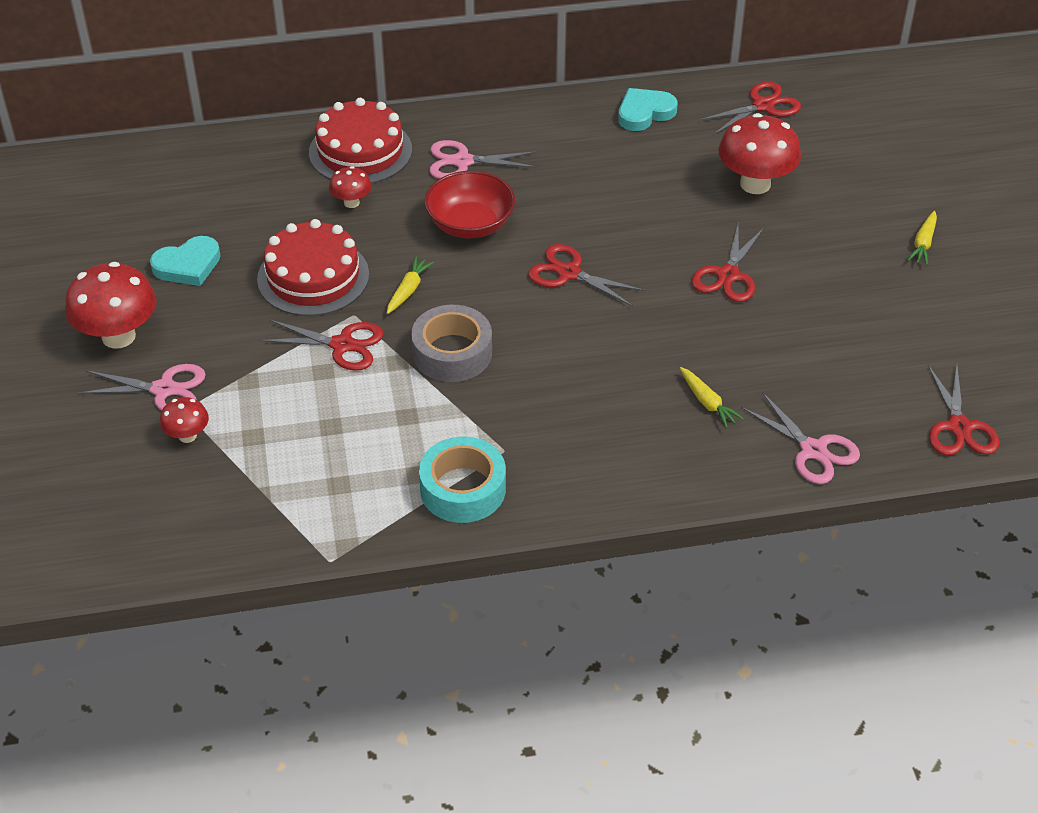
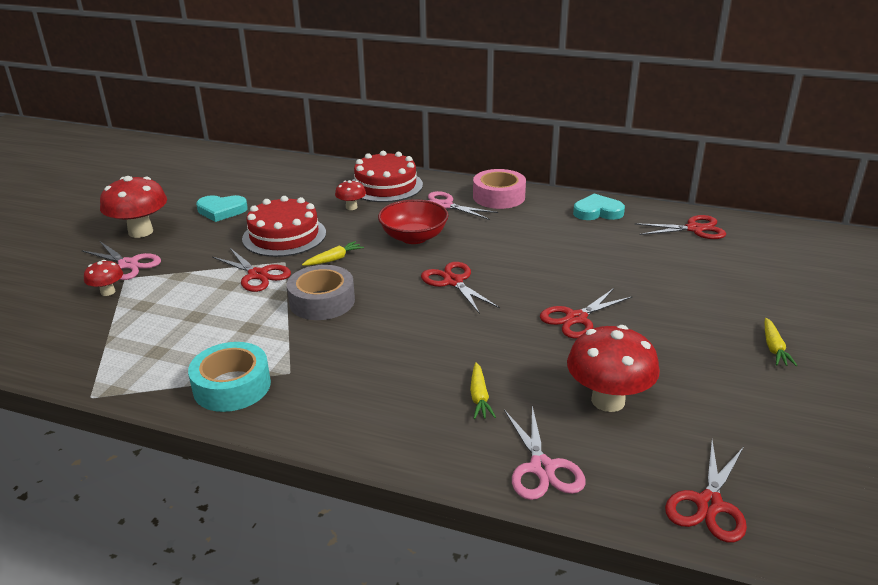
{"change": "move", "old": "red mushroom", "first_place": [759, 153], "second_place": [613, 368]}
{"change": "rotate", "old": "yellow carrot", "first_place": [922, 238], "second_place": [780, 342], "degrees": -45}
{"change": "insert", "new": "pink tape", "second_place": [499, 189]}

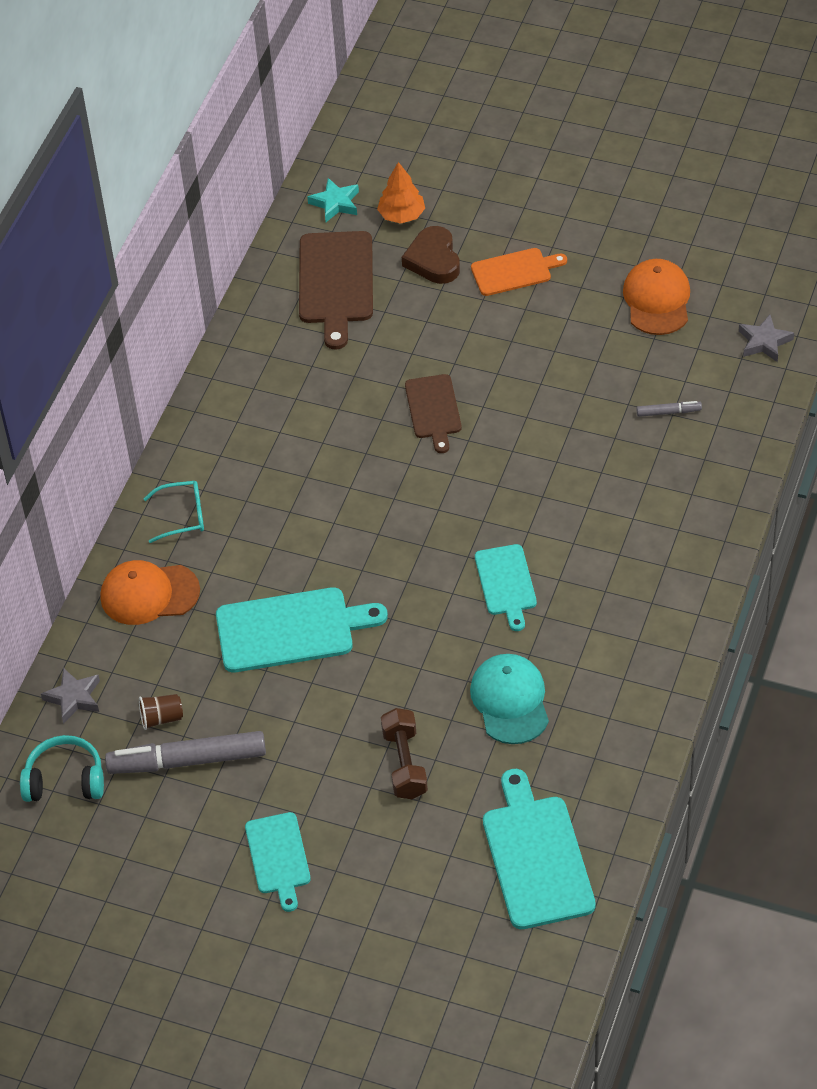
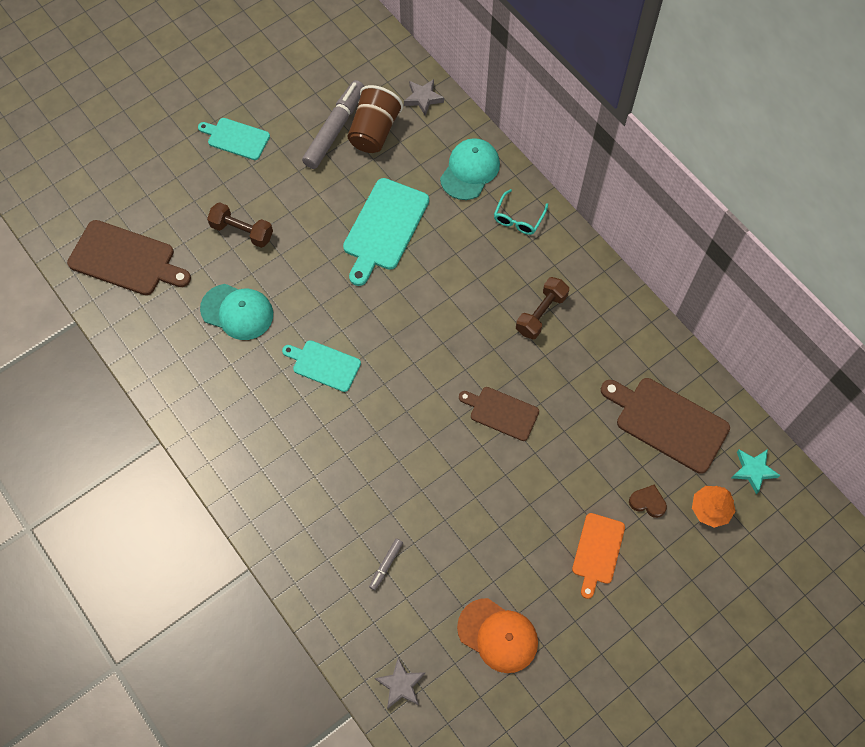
{"change": "resize", "old": "brown heart", "first_place": [431, 255], "second_place": [648, 501], "factor": 0.63}
{"change": "recolor", "old": "orange cap", "new": "turquoise cap", "first_place": [150, 592], "second_place": [470, 169]}
{"change": "resize", "old": "brown cup", "first_place": [161, 712], "second_place": [375, 119], "factor": 2.01}
{"change": "delete", "old": "turquoise headphones", "first_place": [62, 768]}
{"change": "recolor", "old": "turquoise cutting board", "new": "brown cutting board", "first_place": [539, 849], "second_place": [129, 257]}
{"change": "insert", "new": "brown dumbbell", "second_place": [542, 308]}

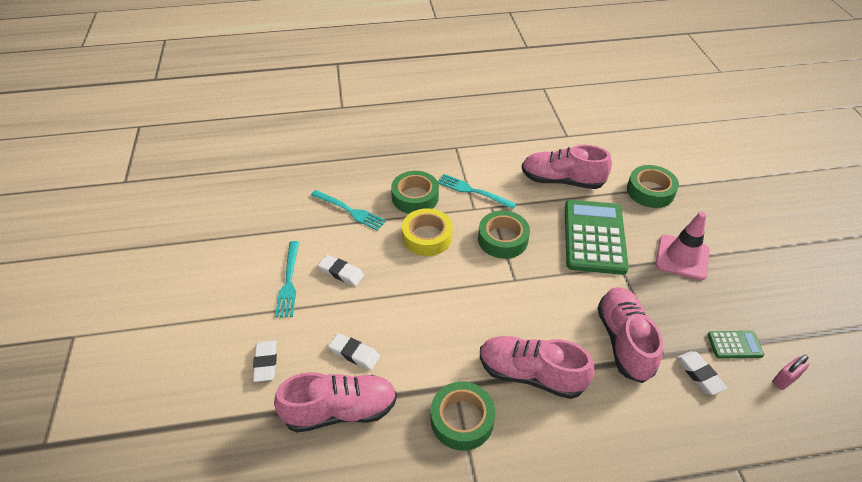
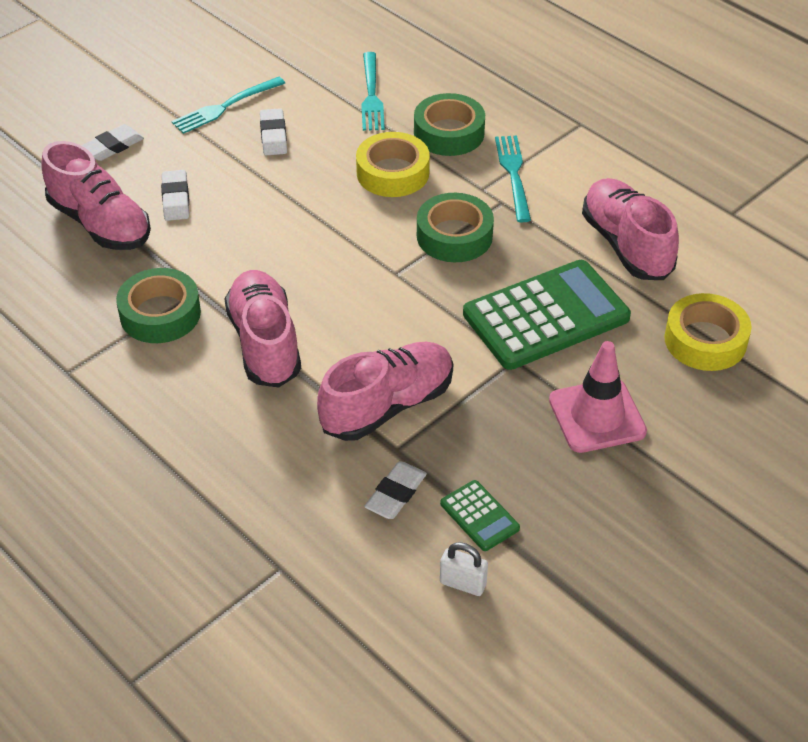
{"change": "recolor", "old": "green tape", "new": "yellow tape", "first_place": [653, 186], "second_place": [708, 332]}
{"change": "recolor", "old": "pink padlock", "new": "white padlock", "first_place": [790, 372], "second_place": [464, 569]}

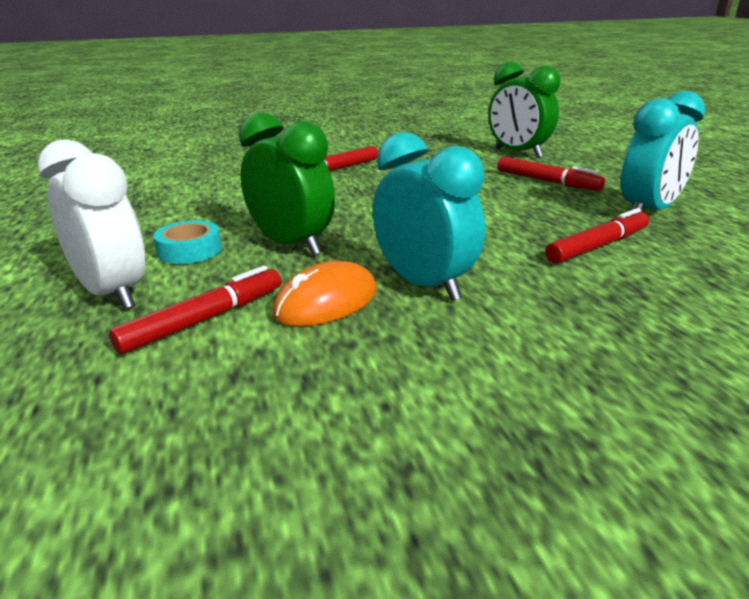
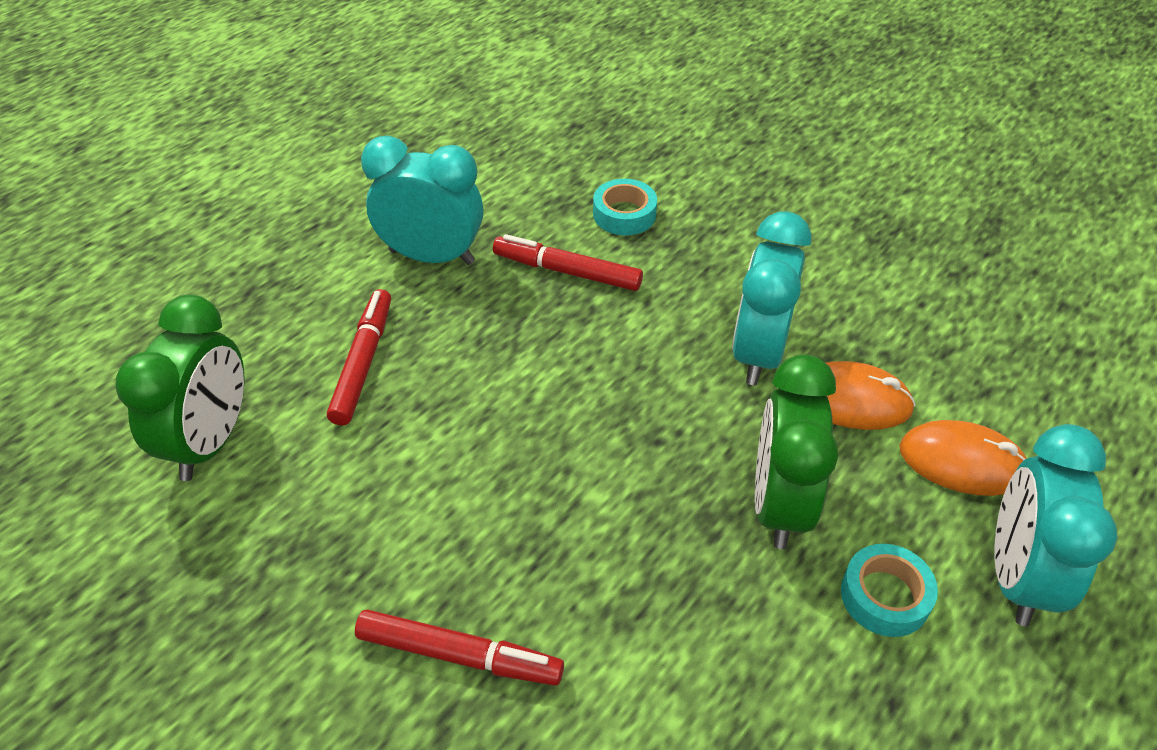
{"change": "recolor", "old": "white clock", "new": "turquoise clock", "first_place": [91, 224], "second_place": [1056, 525]}
{"change": "replace", "old": "red marker", "new": "orange mouse", "first_place": [195, 310], "second_place": [963, 458]}
{"change": "insert", "new": "turquoise tape", "second_place": [625, 207]}

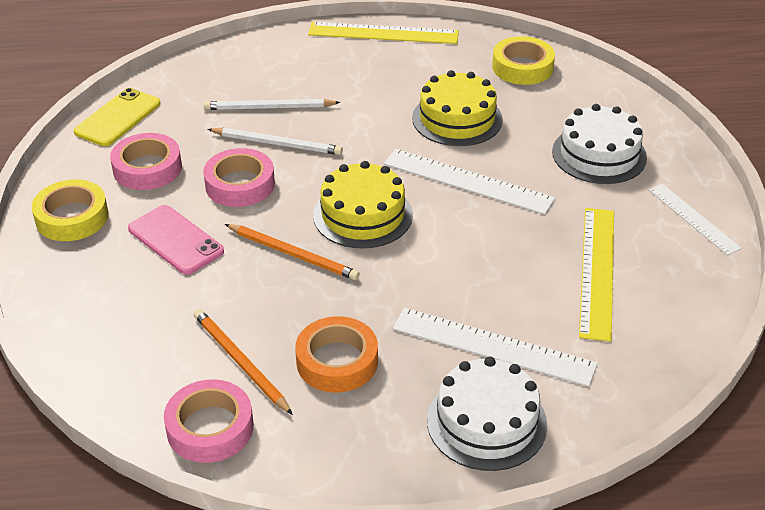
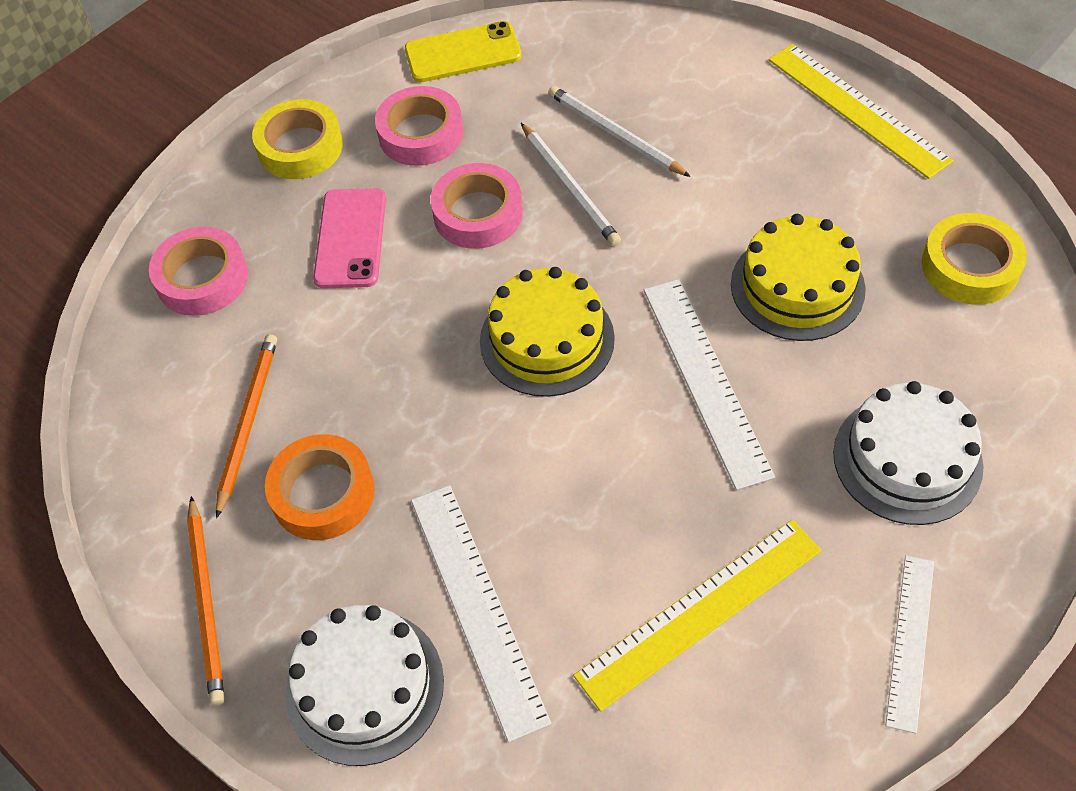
{"change": "move", "old": "orange pencil", "first_place": [292, 252], "second_place": [206, 601]}
{"change": "move", "old": "pink tape", "first_place": [208, 421], "second_place": [198, 271]}

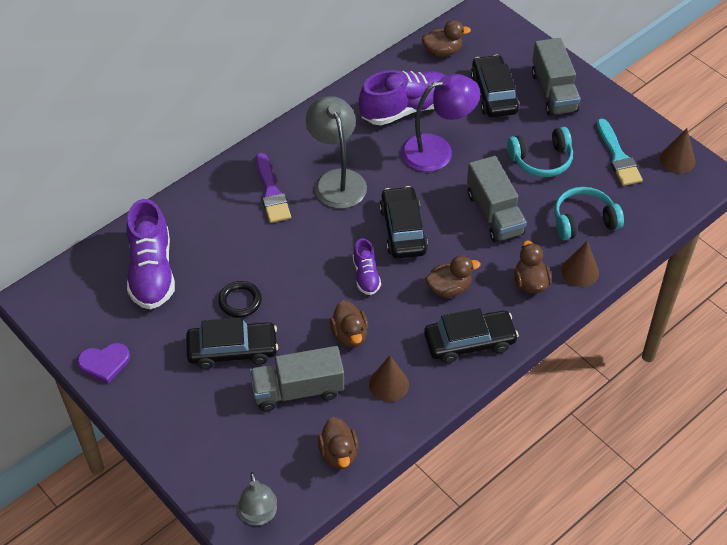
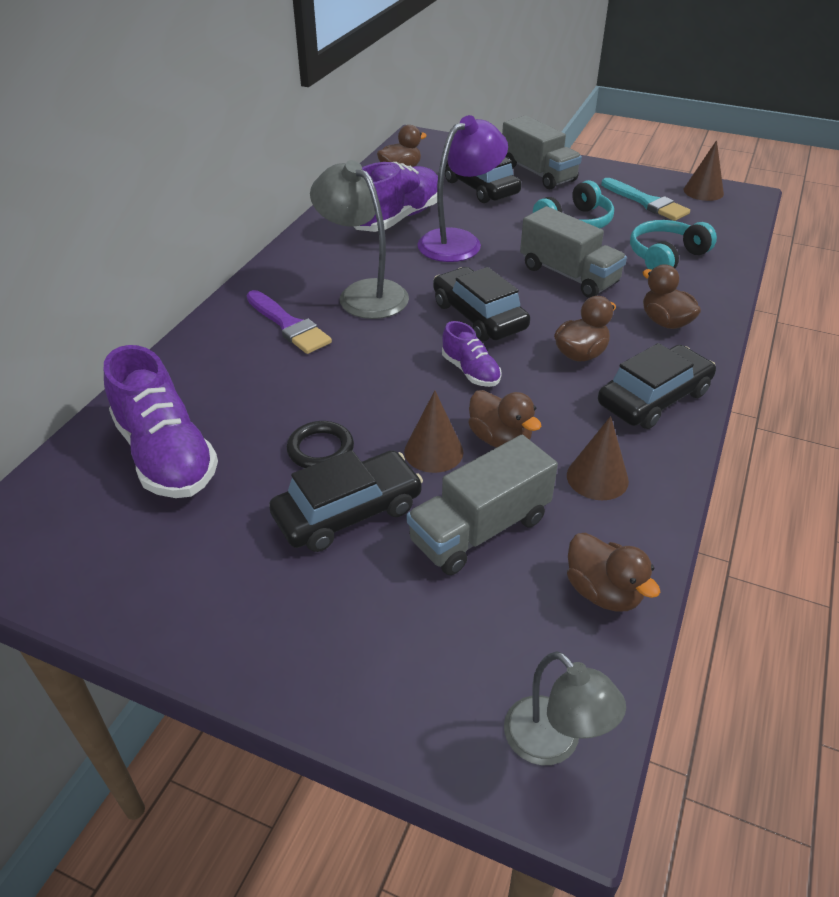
{"change": "move", "old": "brown cone", "first_place": [580, 264], "second_place": [433, 432]}
{"change": "delete", "old": "purple heart", "first_place": [103, 363]}

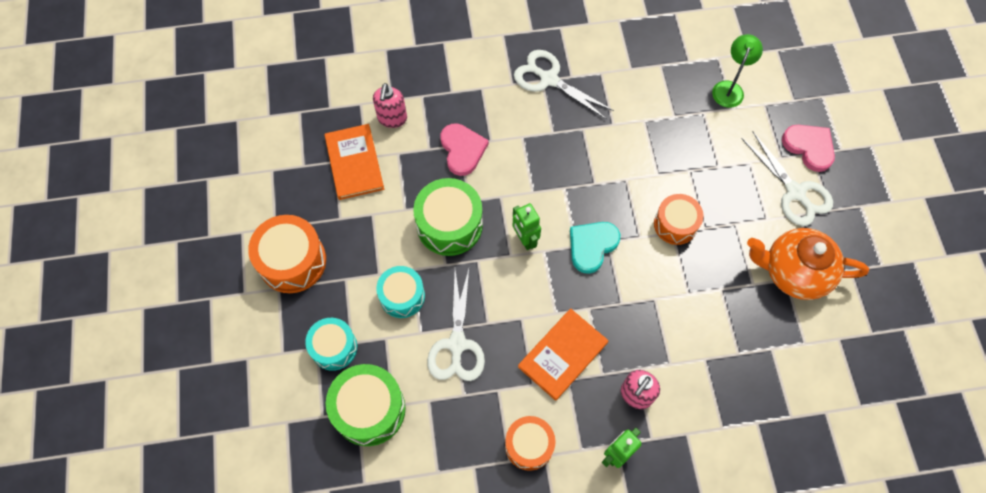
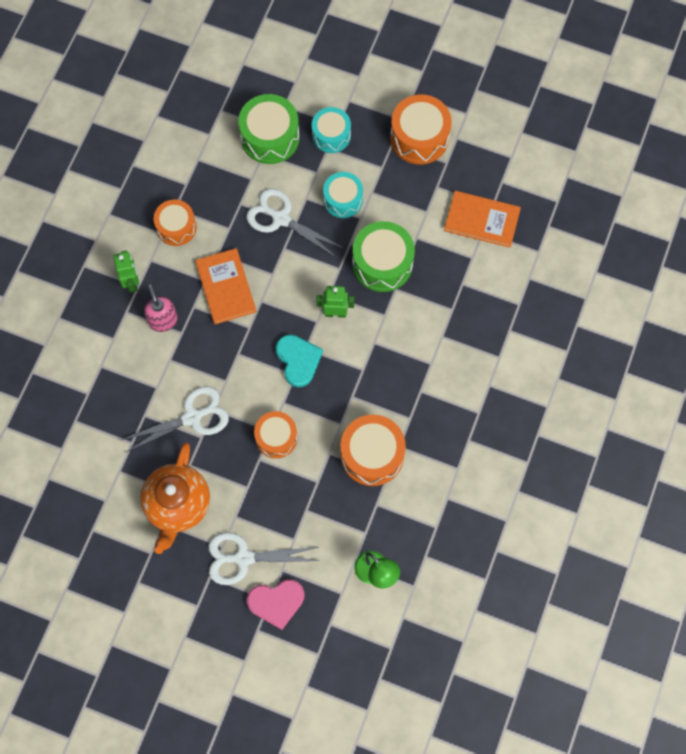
{"change": "move", "old": "white scissors", "first_place": [564, 85], "second_place": [175, 419]}
{"change": "delete", "old": "pink soap dispenser", "first_place": [390, 105]}
{"change": "delete", "old": "pink heart", "first_place": [464, 149]}
{"change": "rotate", "old": "orange teapot", "first_place": [808, 264], "second_place": [175, 498], "degrees": 150}
{"change": "insert", "new": "orange drum", "second_place": [373, 450]}

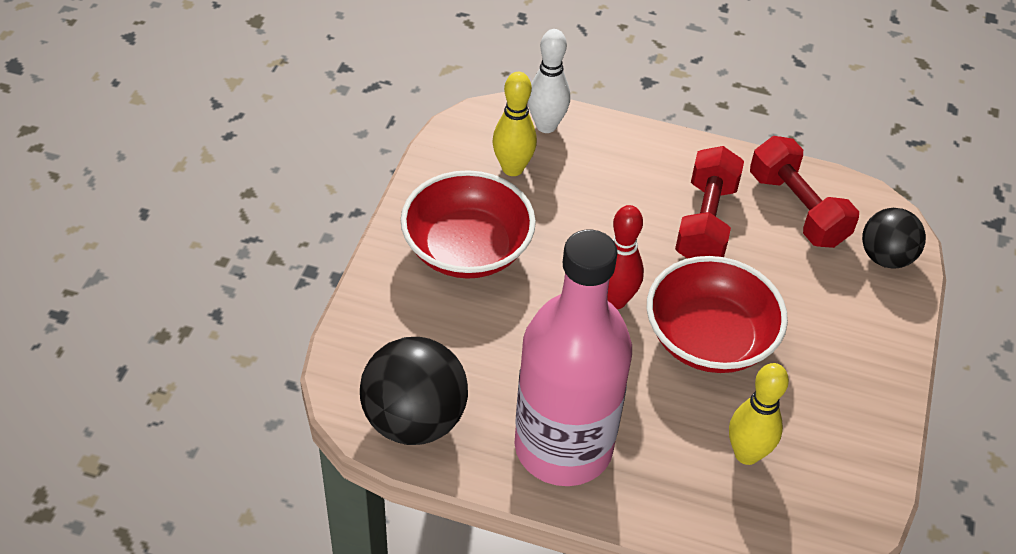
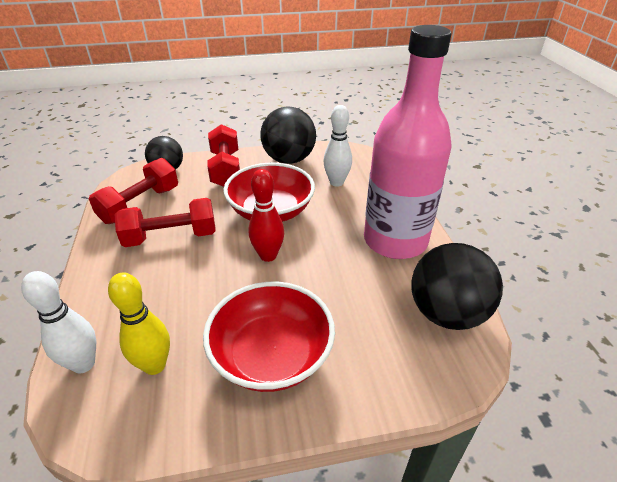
{"change": "recolor", "old": "yellow bowling pin", "new": "white bowling pin", "first_place": [759, 414], "second_place": [337, 146]}
{"change": "insert", "new": "black ball", "second_place": [288, 135]}
{"change": "insert", "new": "red dumbbell", "second_place": [223, 155]}

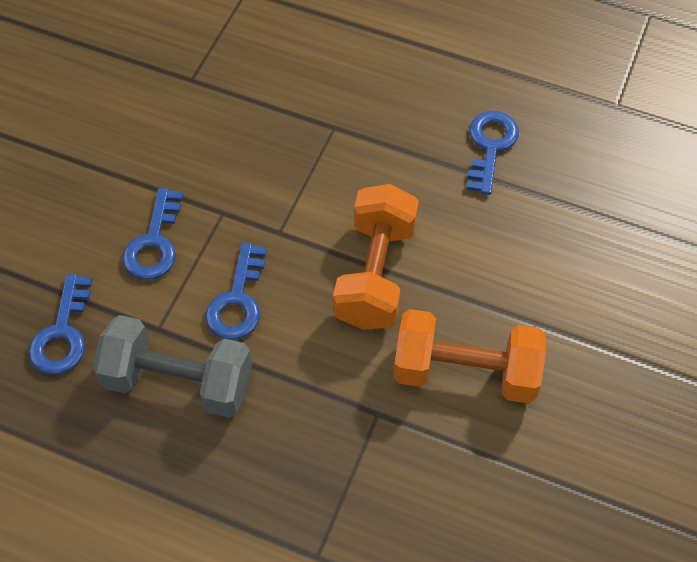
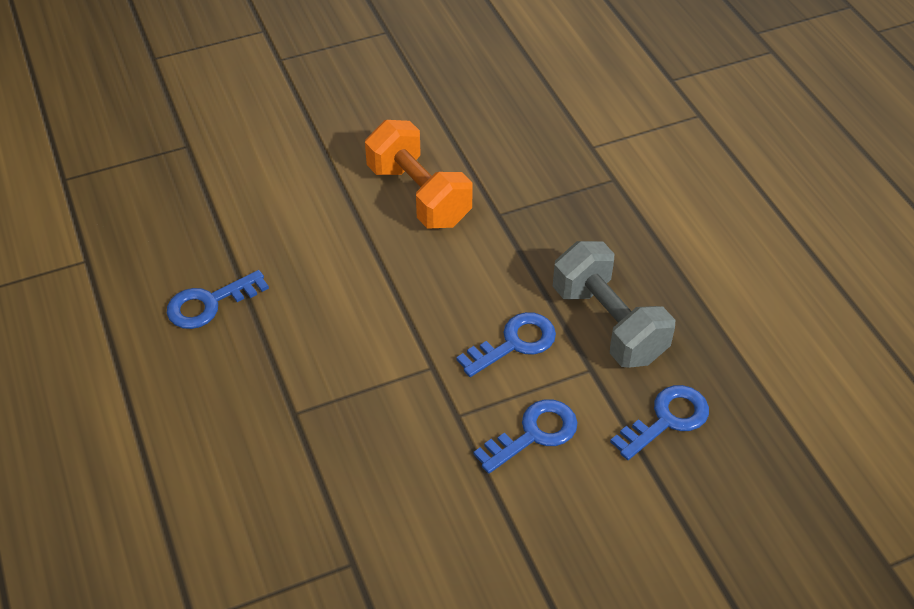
{"change": "delete", "old": "orange dumbbell", "first_place": [376, 257]}

